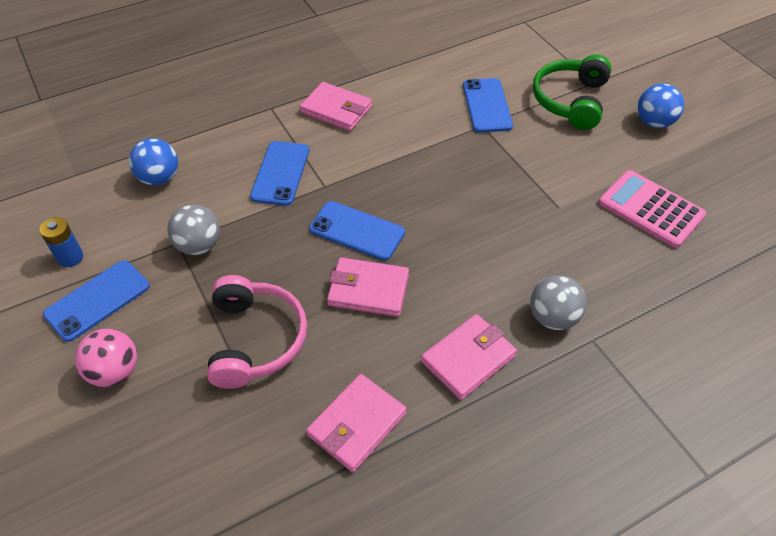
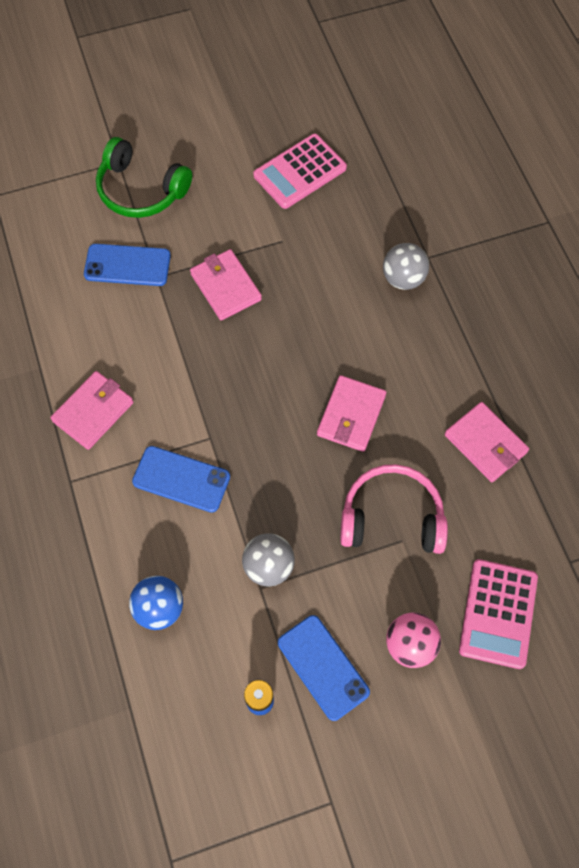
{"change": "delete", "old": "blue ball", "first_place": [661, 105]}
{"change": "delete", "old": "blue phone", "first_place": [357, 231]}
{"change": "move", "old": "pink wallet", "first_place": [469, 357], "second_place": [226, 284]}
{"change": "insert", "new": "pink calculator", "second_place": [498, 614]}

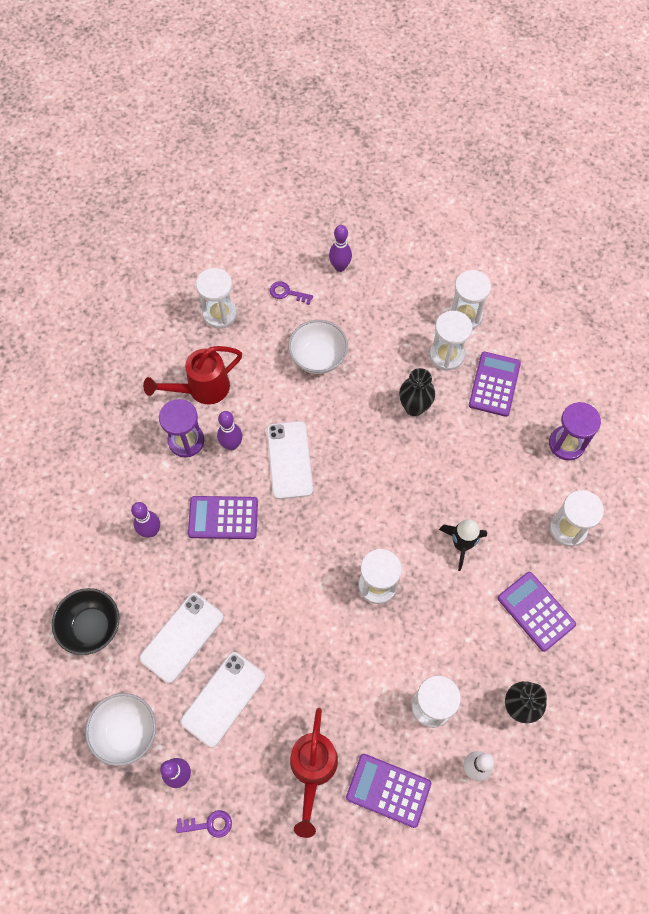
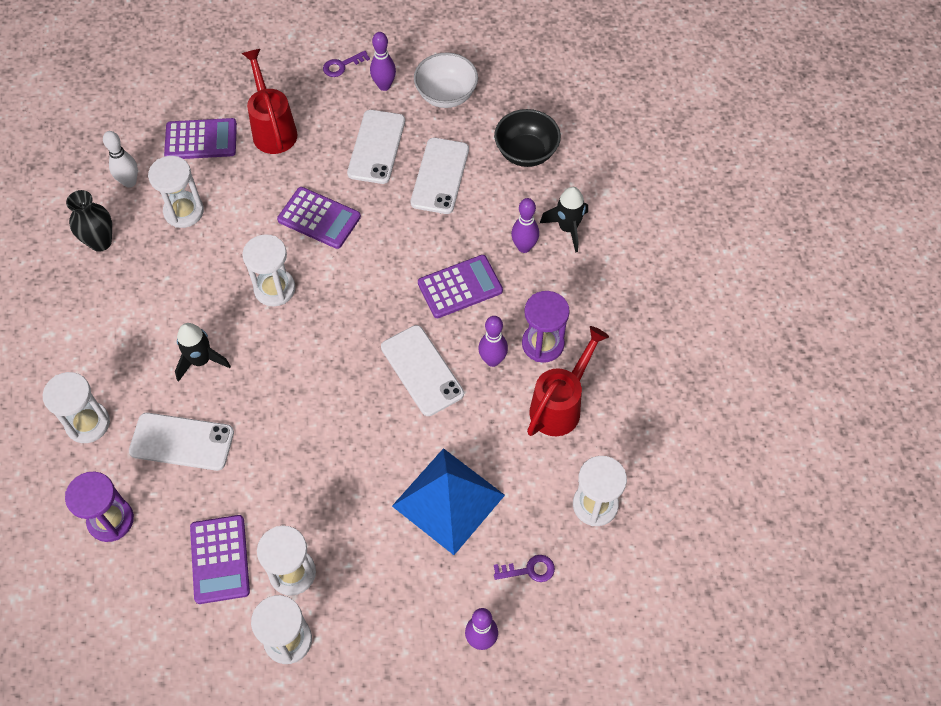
{"change": "replace", "old": "white bowl", "new": "blue pyramid", "first_place": [318, 347], "second_place": [448, 501]}
{"change": "delete", "old": "black vase", "first_place": [417, 392]}
{"change": "move", "old": "purple calculator", "first_place": [537, 612], "second_place": [319, 218]}
{"change": "insert", "new": "black rocket", "second_place": [564, 219]}
{"change": "insert", "new": "white phone", "second_place": [181, 442]}

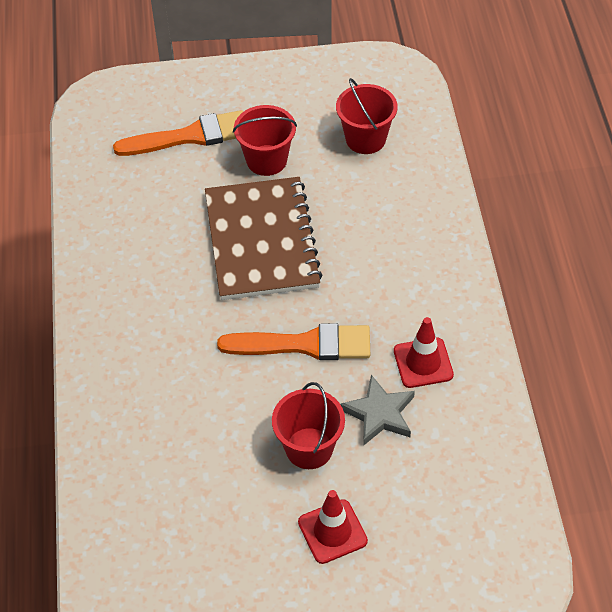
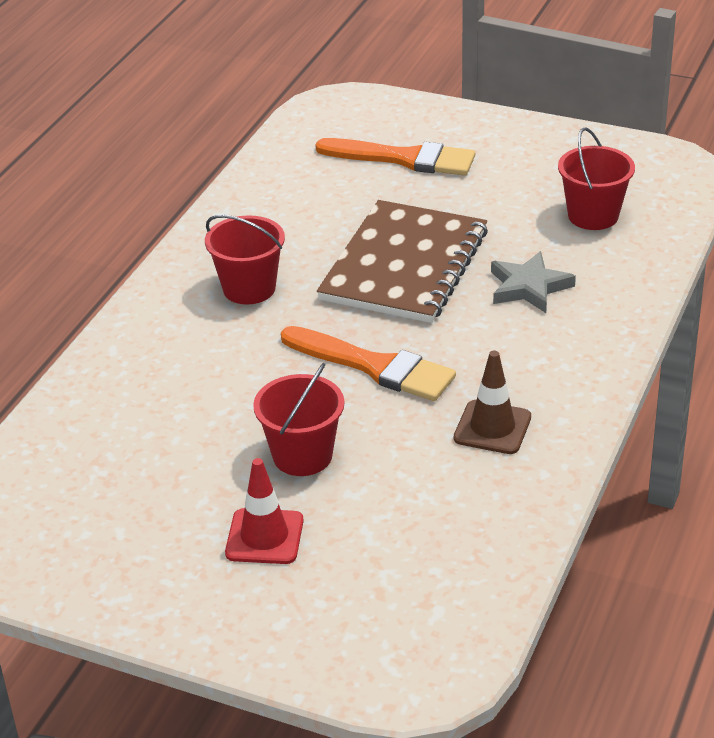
{"change": "move", "old": "red bucket", "first_place": [265, 140], "second_place": [245, 260]}
{"change": "recolor", "old": "red traffic cone", "new": "brown traffic cone", "first_place": [424, 352], "second_place": [492, 402]}
{"change": "move", "old": "grey star", "first_place": [377, 410], "second_place": [533, 282]}

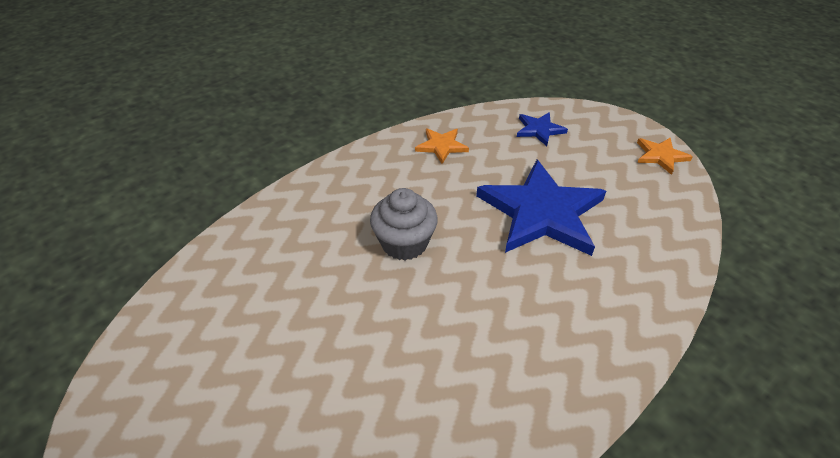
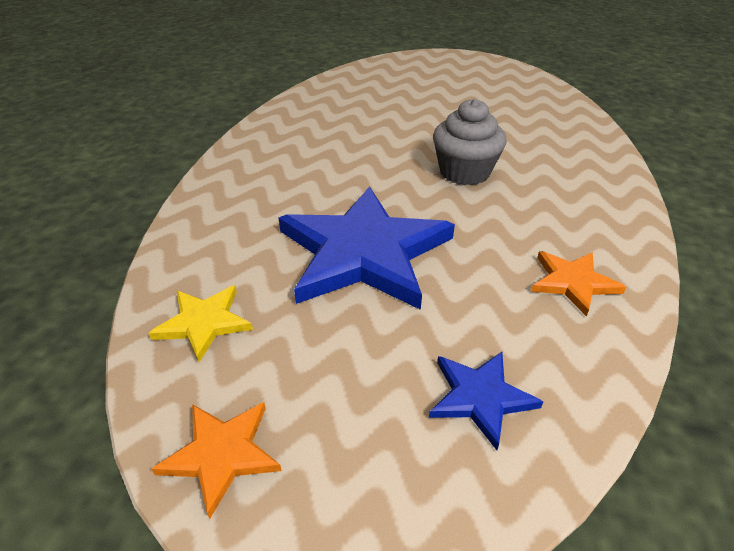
{"change": "insert", "new": "yellow star", "second_place": [200, 323]}

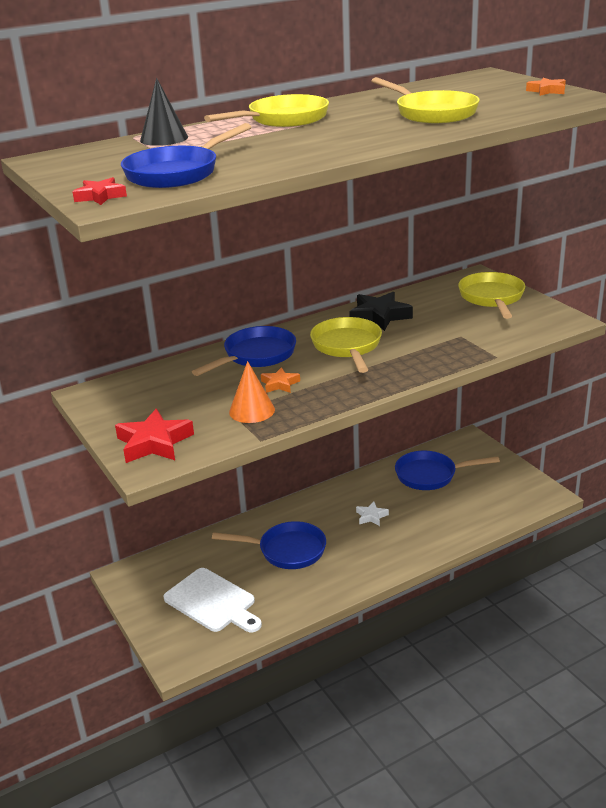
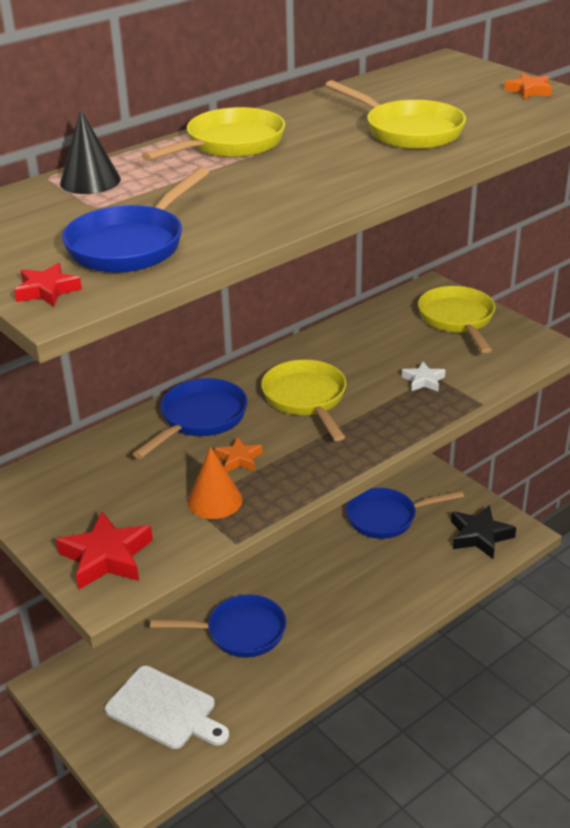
{"change": "move", "old": "black star", "first_place": [381, 311], "second_place": [483, 532]}
{"change": "move", "old": "white star", "first_place": [372, 514], "second_place": [424, 376]}

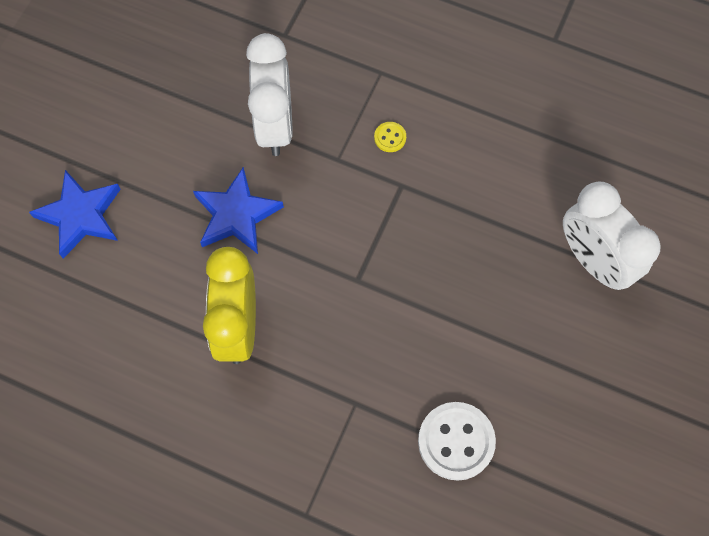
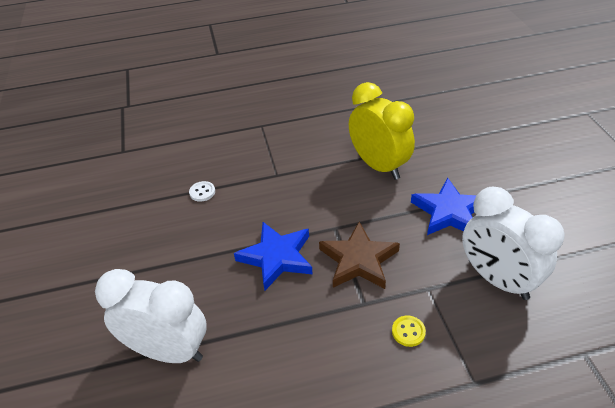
{"change": "move", "old": "blue star", "first_place": [75, 214], "second_place": [273, 256]}
{"change": "resize", "old": "white button", "first_place": [457, 441], "second_place": [202, 191], "factor": 0.47}
{"change": "insert", "new": "brown star", "second_place": [359, 255]}

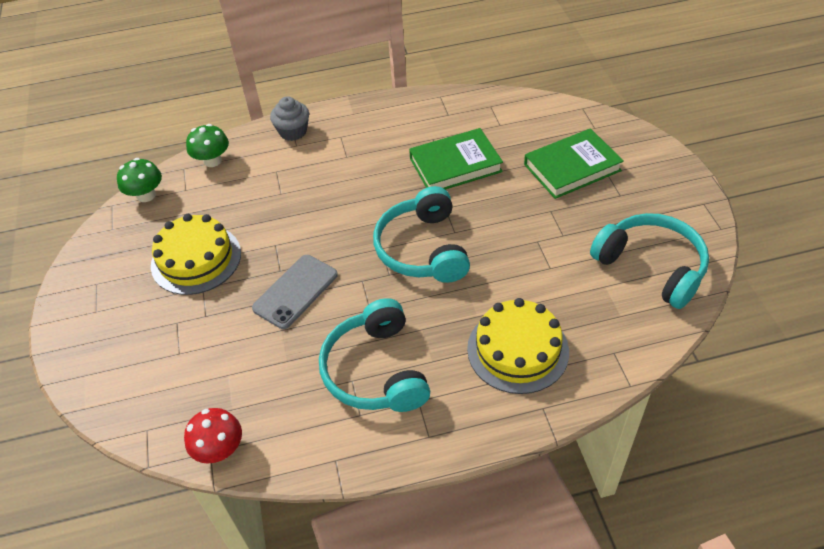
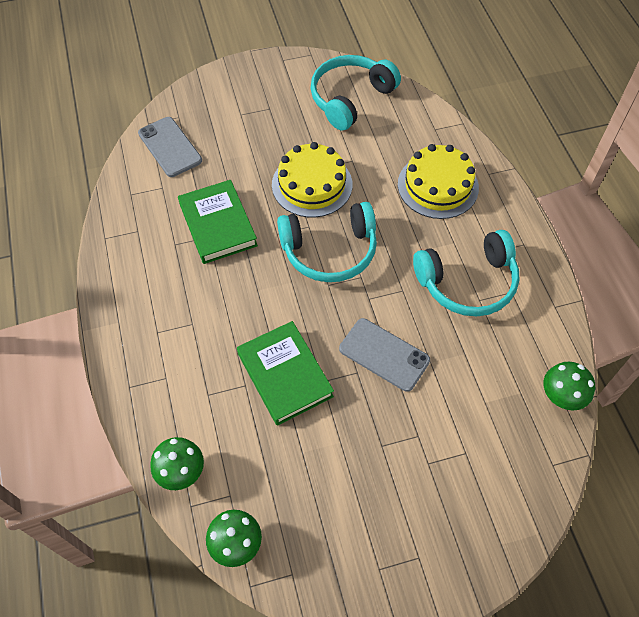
{"change": "delete", "old": "grey cupcake", "first_place": [289, 118]}
{"change": "move", "old": "green book", "first_place": [574, 163], "second_place": [285, 373]}
{"change": "move", "old": "yellow cake", "first_place": [196, 254], "second_place": [312, 180]}
{"change": "recolor", "old": "red mushroom", "new": "green mushroom", "first_place": [213, 436], "second_place": [569, 386]}
{"change": "insert", "new": "grey phone", "second_place": [170, 147]}

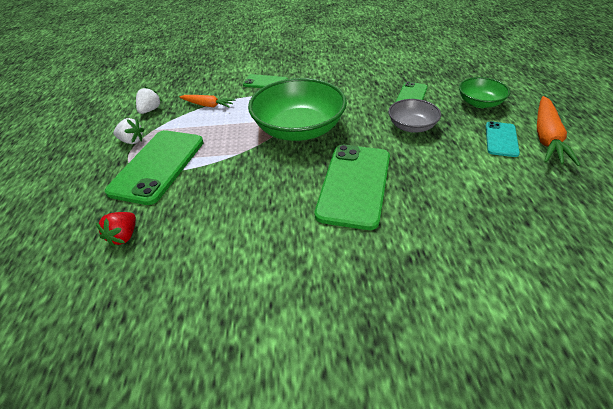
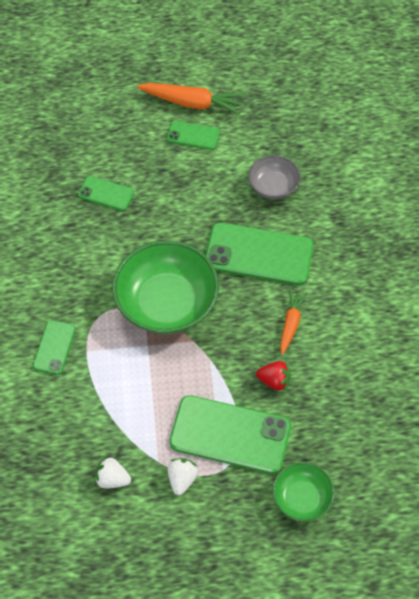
{"change": "move", "old": "green bowl", "first_place": [484, 92], "second_place": [303, 492]}
{"change": "move", "old": "orange carrot", "first_place": [207, 101], "second_place": [293, 322]}
{"change": "move", "old": "grey bowl", "first_place": [414, 116], "second_place": [274, 177]}
{"change": "recolor", "old": "turquoise phone", "new": "green phone", "first_place": [503, 139], "second_place": [193, 135]}
{"change": "move", "old": "red strawberry", "first_place": [116, 229], "second_place": [273, 376]}

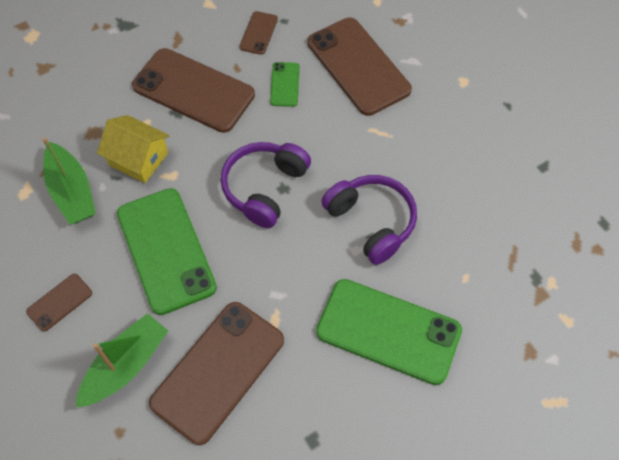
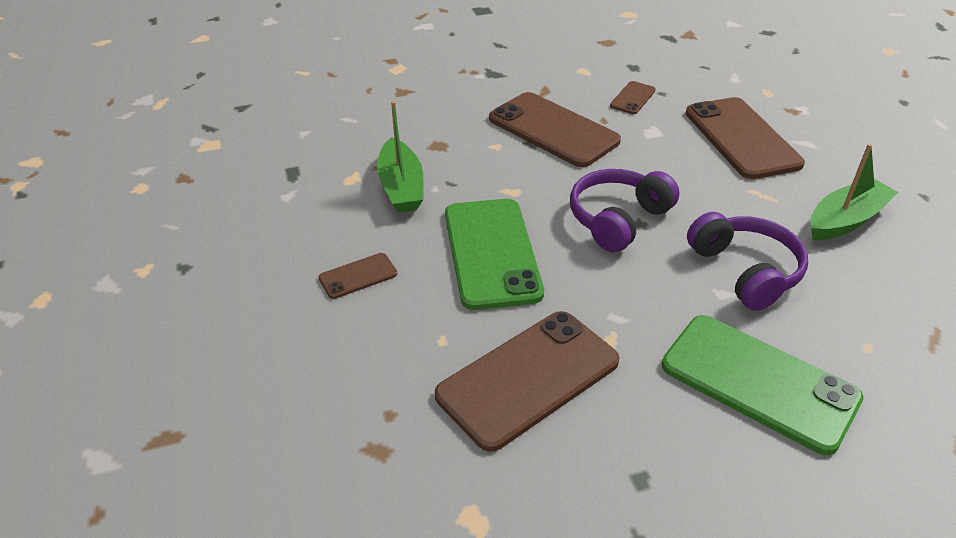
{"change": "delete", "old": "green phone", "first_place": [285, 84]}
{"change": "delete", "old": "yellow house", "first_place": [133, 149]}
{"change": "move", "old": "green boat", "first_place": [122, 360], "second_place": [854, 192]}

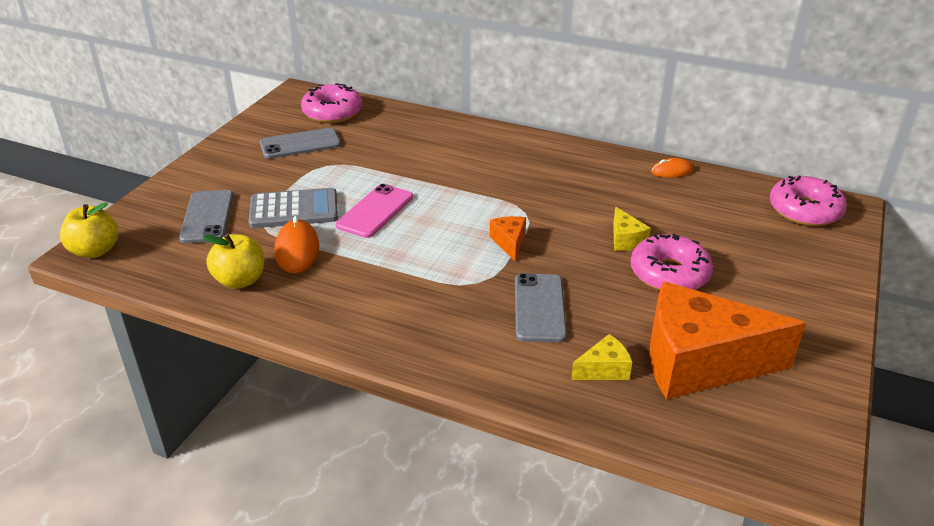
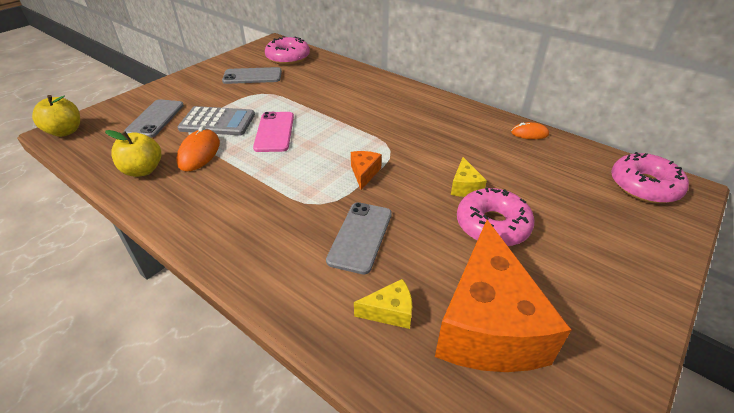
{"change": "rotate", "old": "pink phone", "first_place": [374, 211], "second_place": [273, 132], "degrees": -45}
{"change": "rotate", "old": "orange cheese", "first_place": [727, 340], "second_place": [503, 296], "degrees": -105}

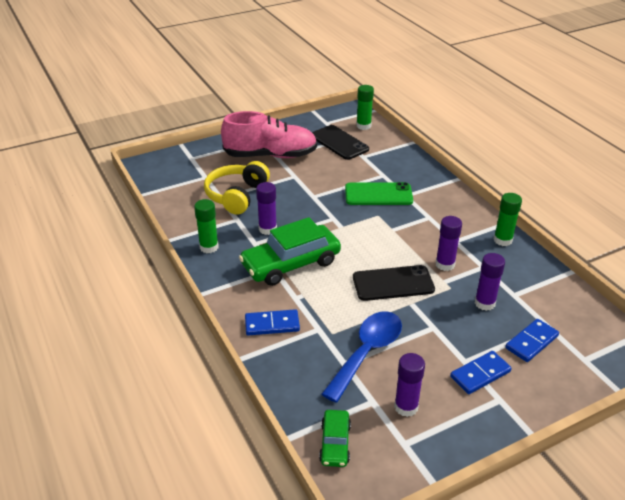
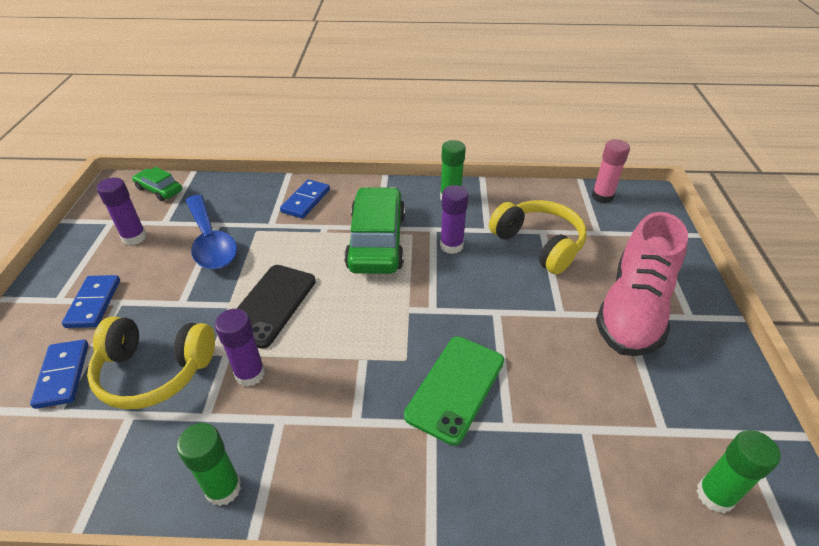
{"change": "delete", "old": "black phone", "first_place": [340, 142]}
{"change": "replace", "old": "purple glue stick", "new": "yellow headphones", "first_place": [490, 282], "second_place": [151, 362]}
{"change": "insert", "new": "pink glue stick", "second_place": [611, 171]}

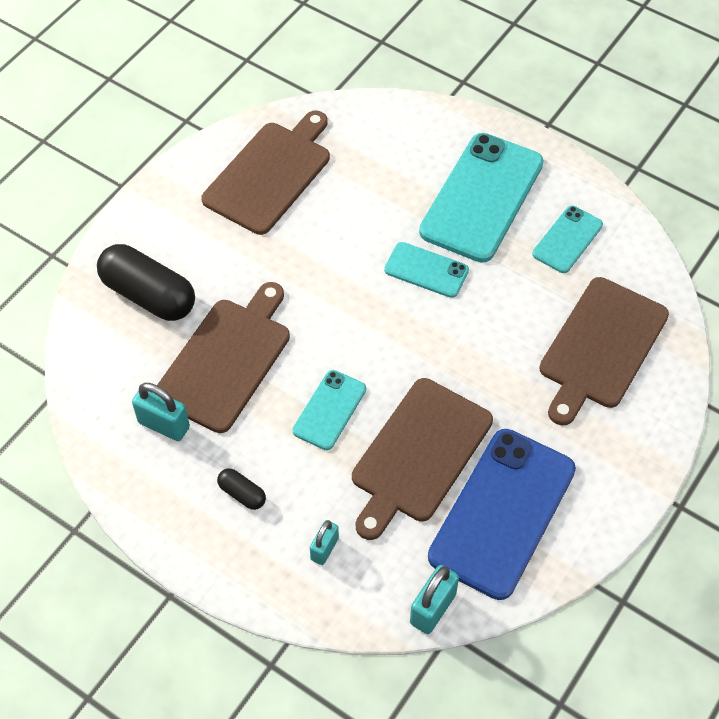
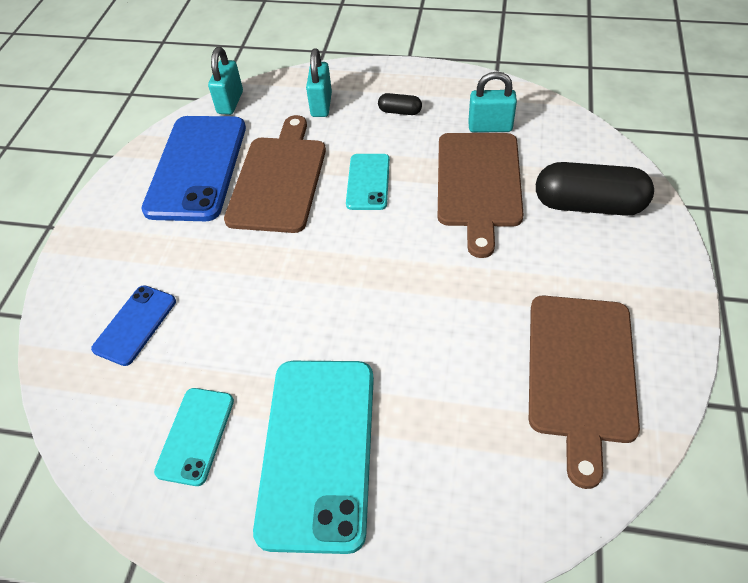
{"change": "delete", "old": "turquoise phone", "first_place": [426, 270]}
{"change": "replace", "old": "brown cutting board", "new": "blue phone", "first_place": [604, 351], "second_place": [133, 325]}
{"change": "resize", "old": "turquoise padlock", "first_place": [324, 542], "second_place": [319, 83], "factor": 1.53}

